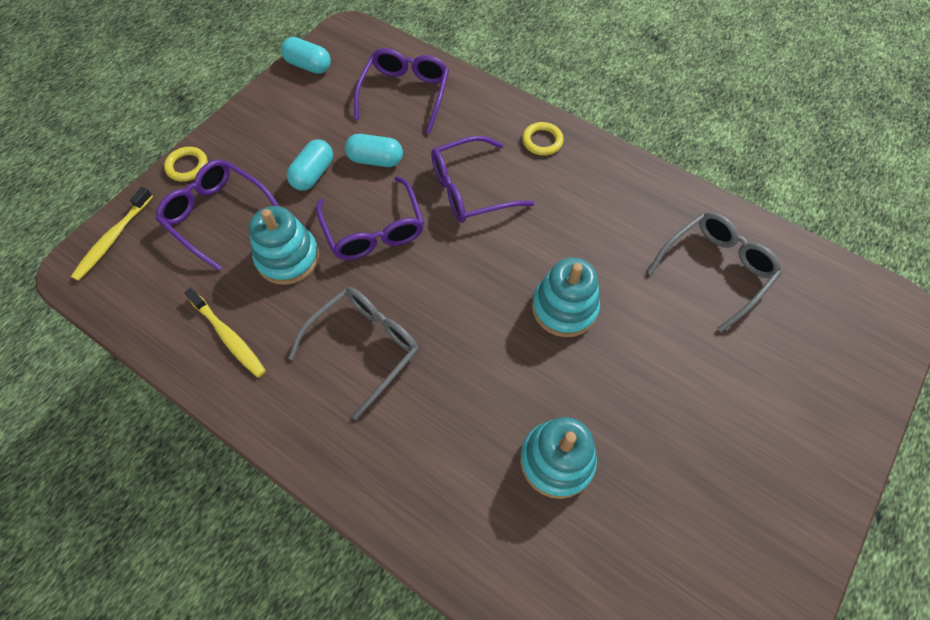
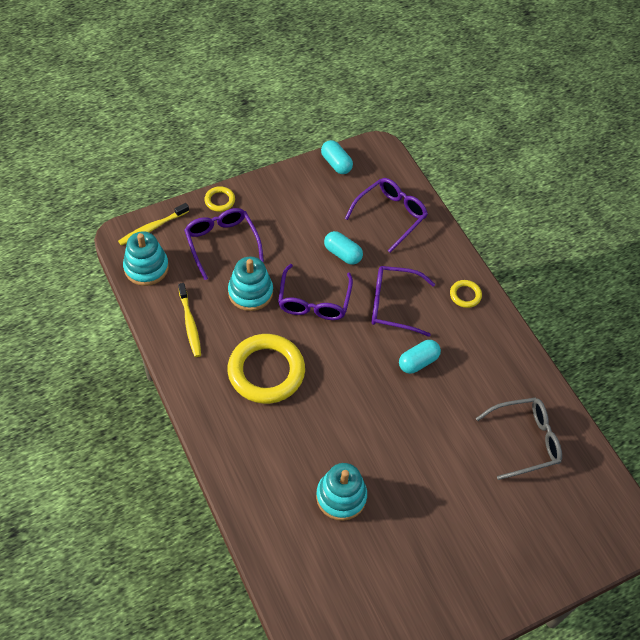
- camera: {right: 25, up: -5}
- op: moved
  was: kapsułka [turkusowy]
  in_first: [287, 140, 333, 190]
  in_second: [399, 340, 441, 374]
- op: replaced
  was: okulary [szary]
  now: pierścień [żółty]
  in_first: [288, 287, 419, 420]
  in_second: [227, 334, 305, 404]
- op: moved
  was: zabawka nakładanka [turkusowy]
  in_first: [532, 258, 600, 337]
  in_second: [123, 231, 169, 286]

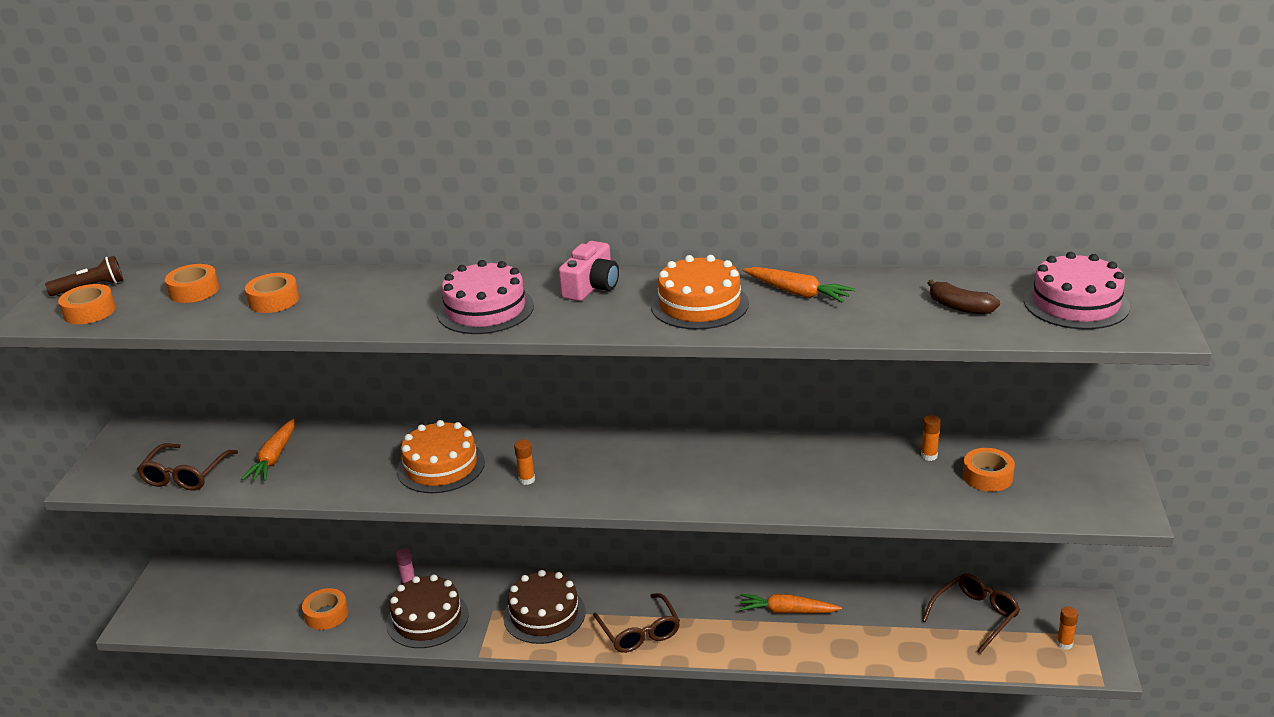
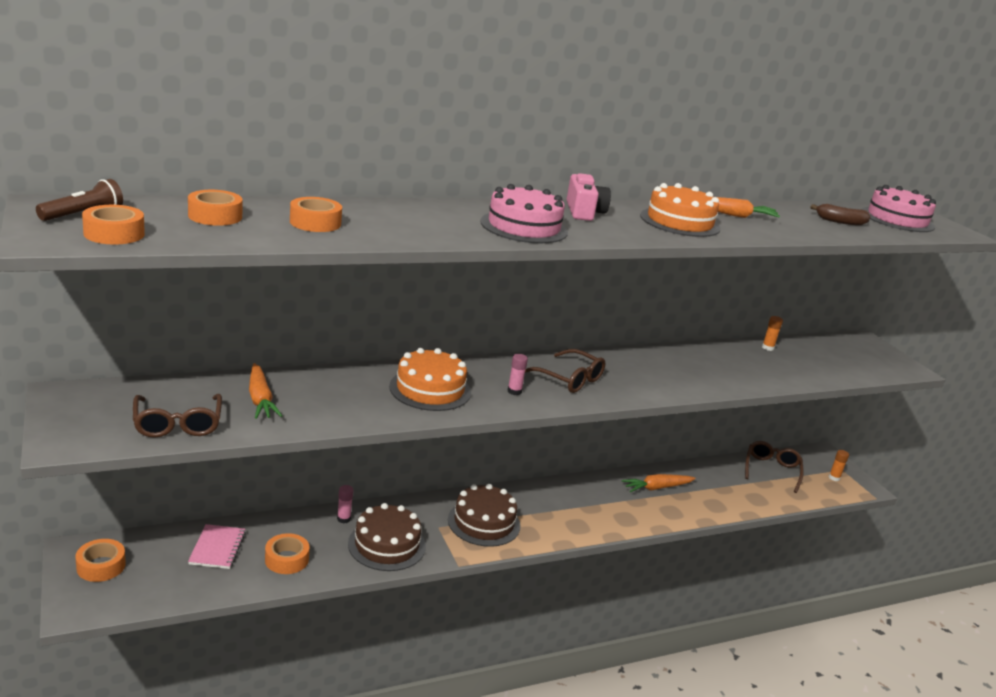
- camera: {right: -35, up: -5}
- op: recoloured
  was: klej w sztyfcie [pomarańczowy]
  now: klej w sztyfcie [różowy]
  in_first: [514, 439, 535, 485]
  in_second: [508, 354, 528, 395]
- op: moved
  was: okulary [brązowy]
  in_first: [593, 593, 680, 653]
  in_second: [525, 349, 605, 393]
- op: moved
  was: taśma klejąca [pomarańczowy]
  in_first: [963, 448, 1015, 492]
  in_second: [75, 539, 126, 582]
- op: added
  now: zeszyt [różowy]
  in_second: [188, 524, 246, 569]

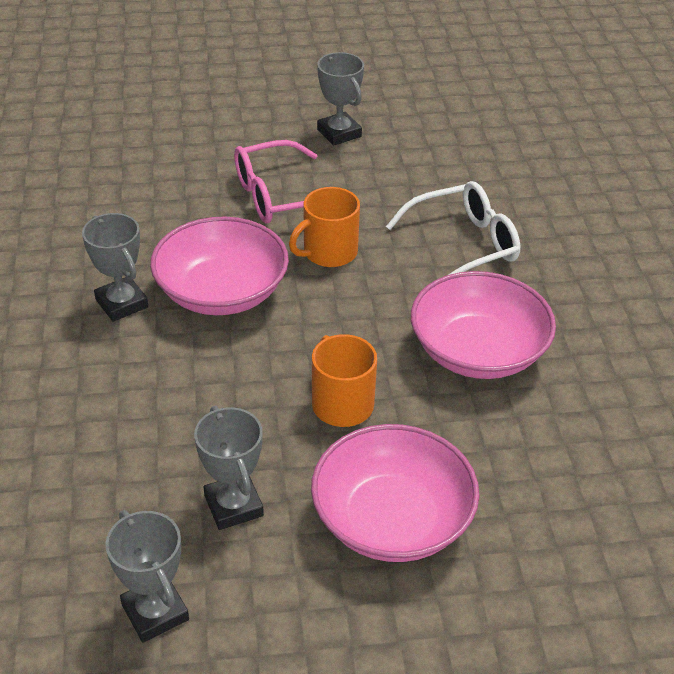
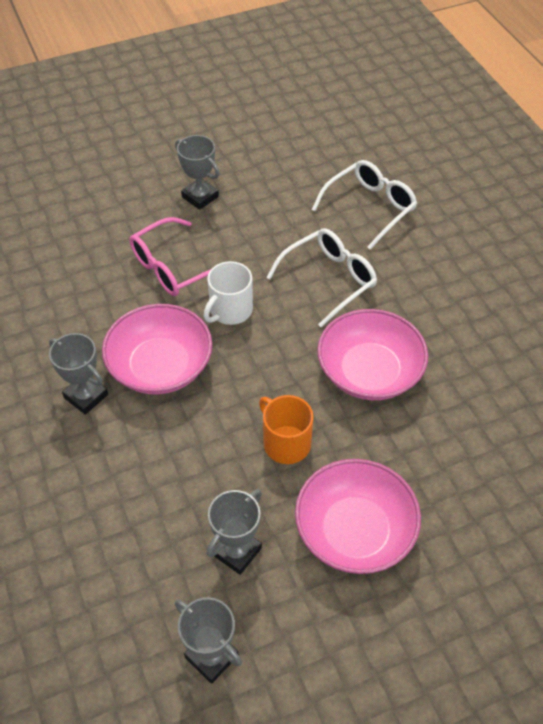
- camera: {right: -15, up: 10}
- op: turned
  was: puchar [szary]
  in_first: [194, 406, 264, 530]
  in_second: [207, 489, 262, 575]
  clockwise: 75
- op: recoloured
  was: kubek [pomarańczowy]
  now: kubek [biały]
  in_first: [289, 187, 360, 267]
  in_second: [203, 261, 253, 325]
- op: added
  now: okulary [biały]
  in_second: [312, 160, 417, 250]

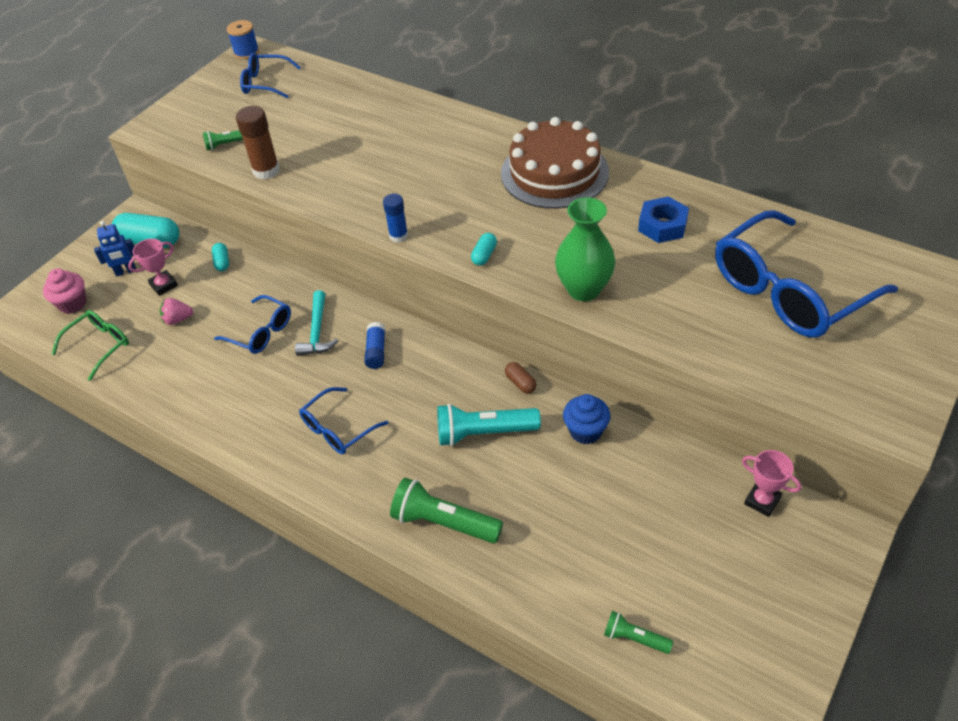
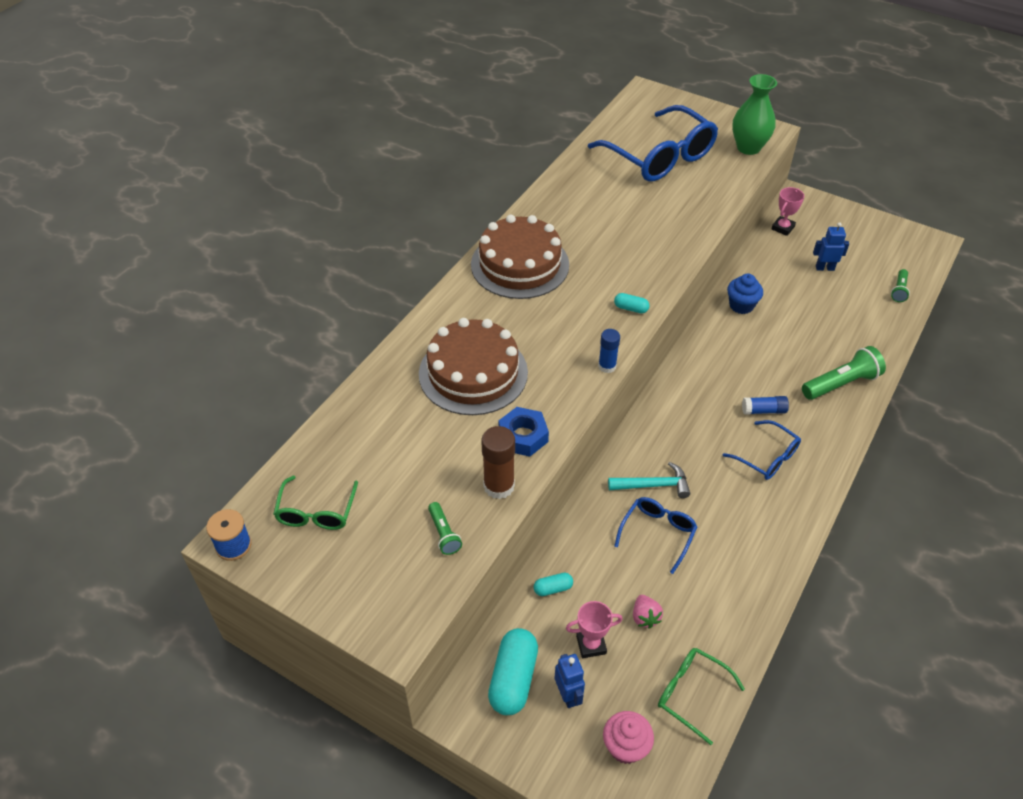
- camera: {right: -95, up: 0}
- op: turned
  was: puchar [różowy]
  in_first: [128, 239, 178, 296]
  in_second: [566, 601, 623, 658]
  clockwise: -60
- op: recoloured
  was: okulary [niebieski]
  now: okulary [zielony]
  in_first: [240, 53, 301, 99]
  in_second: [273, 476, 358, 530]
- op: moved
  was: klej w sztyfcie [niebieski]
  in_first: [364, 322, 385, 369]
  in_second: [742, 396, 789, 415]
- op: turned
  was: latarka [zielony]
  in_first: [390, 478, 503, 543]
  in_second: [802, 346, 886, 400]
  clockwise: -135
- op: removed
  was: latarka [turkusowy]
  in_first: [437, 404, 541, 446]
- op: removed
  was: kapsułka [brązowy]
  in_first: [505, 362, 537, 394]
- op: moved
  was: wazon [zielony]
  in_first: [555, 197, 616, 301]
  in_second: [732, 74, 777, 155]
- op: moved
  was: nakrętka [niebieski]
  in_first: [638, 196, 689, 243]
  in_second: [498, 407, 549, 457]
- op: added
  now: tort [brązowy]
  in_second: [419, 318, 528, 415]
- op: added
  now: robot [niebieski]
  in_second: [813, 222, 849, 271]

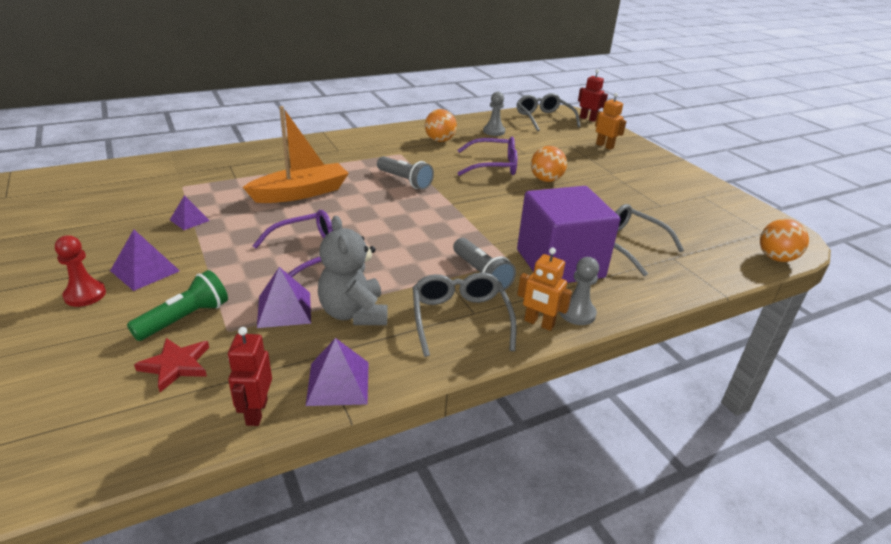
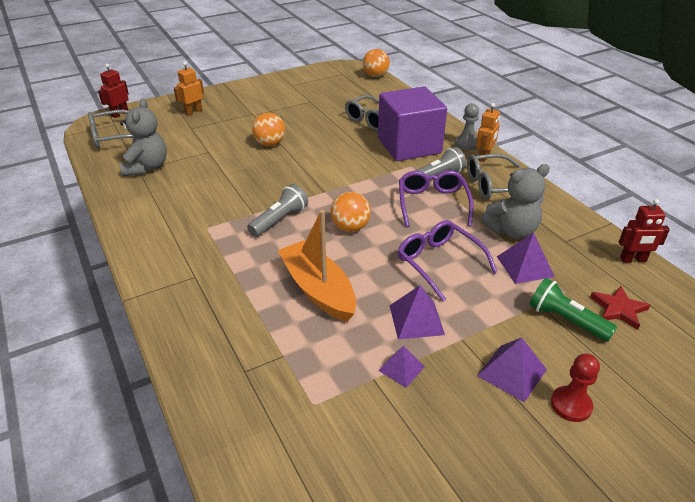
- camera: {right: -90, up: 5}
- op: moved
  was: piramida [fioletowy]
  in_first: [306, 338, 369, 406]
  in_second: [390, 285, 445, 339]
- op: moved
  was: piłka [pomarańczowy]
  in_first: [425, 109, 457, 142]
  in_second: [330, 192, 371, 232]
- op: moved
  was: okulary [fioletowy]
  in_first: [457, 137, 517, 176]
  in_second: [399, 170, 474, 227]
- op: replaced
  was: pionek [szary]
  now: miś [szary]
  in_first: [483, 92, 505, 136]
  in_second: [120, 98, 167, 176]

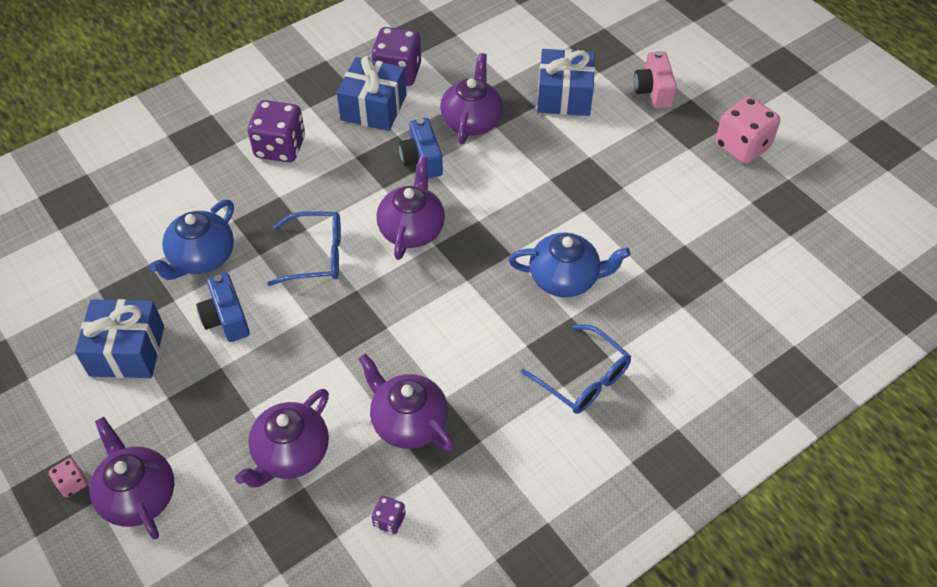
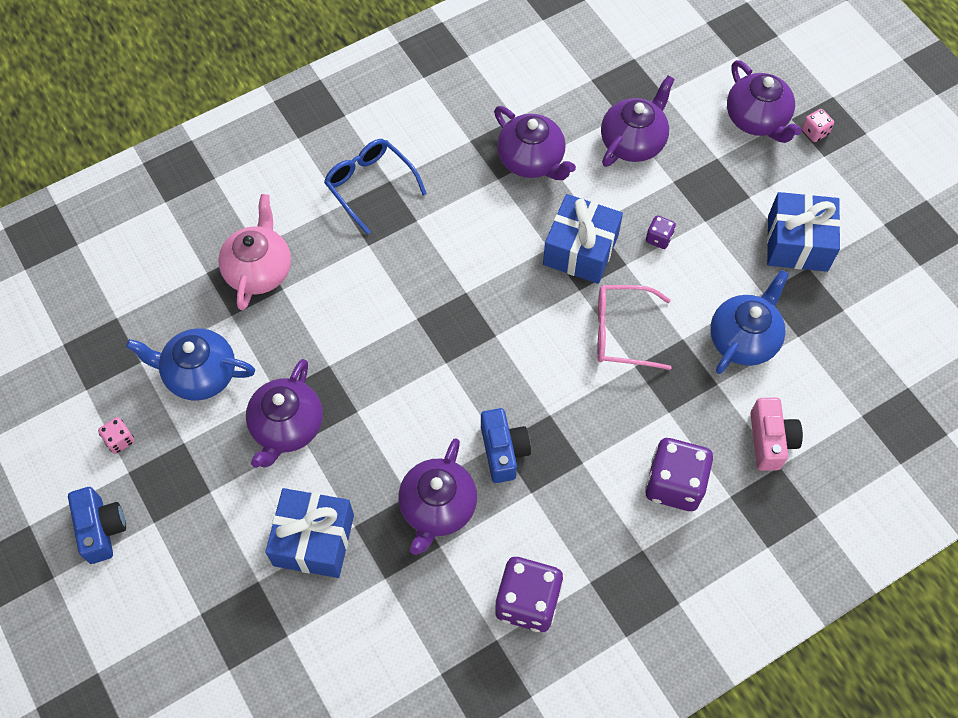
- camera: {right: -175, up: 10}
- op: moved
  was: aparat fotograficzny [niebieski]
  in_first: [196, 272, 250, 342]
  in_second: [68, 487, 126, 564]
- op: recoloured
  was: okulary [niebieski]
  now: okulary [różowy]
  in_first: [268, 211, 341, 286]
  in_second: [597, 285, 672, 370]
- op: moved
  was: prezent [niebieski]
  in_first: [337, 56, 406, 131]
  in_second: [543, 194, 623, 284]
- op: moved
  was: kostka do gry [fioletowy]
  in_first: [372, 496, 406, 534]
  in_second: [646, 215, 676, 249]
- op: moved
  was: imbryk [fioletowy]
  in_first: [376, 156, 445, 260]
  in_second: [246, 359, 323, 468]
- op: moved
  was: imbryk [niebieski]
  in_first: [508, 233, 630, 297]
  in_second: [126, 328, 255, 401]
- op: moved
  was: aparat fotograficzny [różowy]
  in_first: [634, 51, 677, 108]
  in_second: [750, 398, 803, 471]
- op: resized
  was: kostka do gry [różowy]
  in_first: [715, 97, 780, 164]
  in_second: [98, 417, 134, 454]
  ratio: 0.47
- op: added
  now: imbryk [różowy]
  in_second: [218, 194, 291, 310]

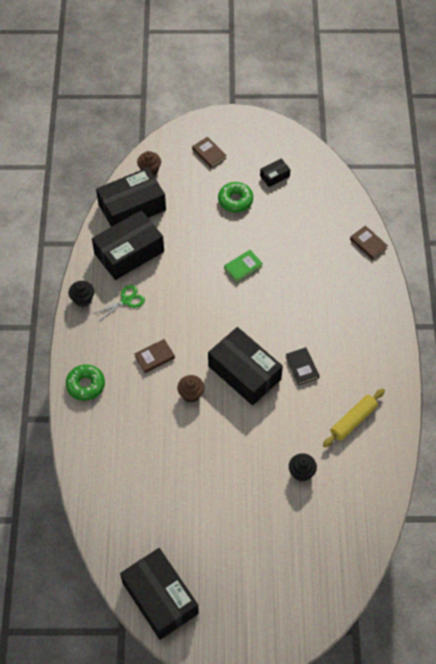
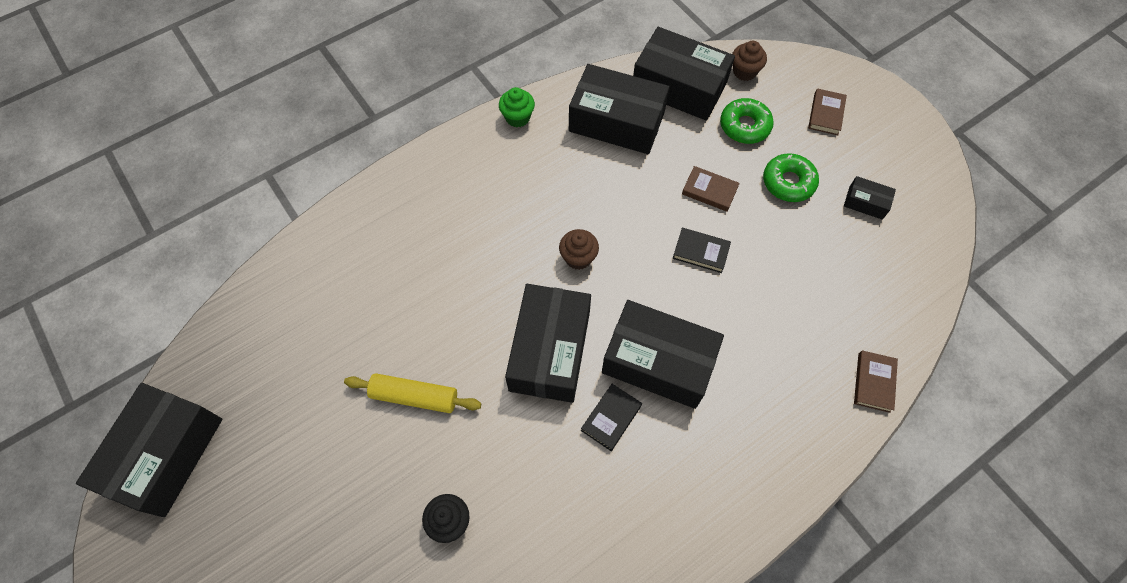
- camera: {right: 55, up: 5}
- op: moved
  was: donut [zielony]
  in_first: [66, 364, 105, 401]
  in_second: [720, 98, 774, 144]
- op: recoloured
  was: muffinka [czarny]
  now: muffinka [zielony]
  in_first: [69, 281, 94, 307]
  in_second: [499, 87, 535, 127]
- op: removed
  was: nożyczki [zielony]
  in_first: [93, 285, 145, 321]
- op: moved
  was: książka [brązowy]
  in_first: [134, 339, 175, 373]
  in_second: [682, 166, 740, 212]
- op: moved
  was: muffinka [brązowy]
  in_first: [177, 375, 204, 403]
  in_second: [559, 229, 599, 270]
- op: recoloured
  was: książka [zielony]
  now: książka [czarny]
  in_first: [224, 250, 263, 283]
  in_second: [673, 228, 731, 273]
- op: moved
  was: wałek do ciasta [żółty]
  in_first: [323, 389, 385, 447]
  in_second: [344, 373, 481, 413]
- op: added
  now: pudełko [czarny]
  in_second: [602, 300, 724, 409]

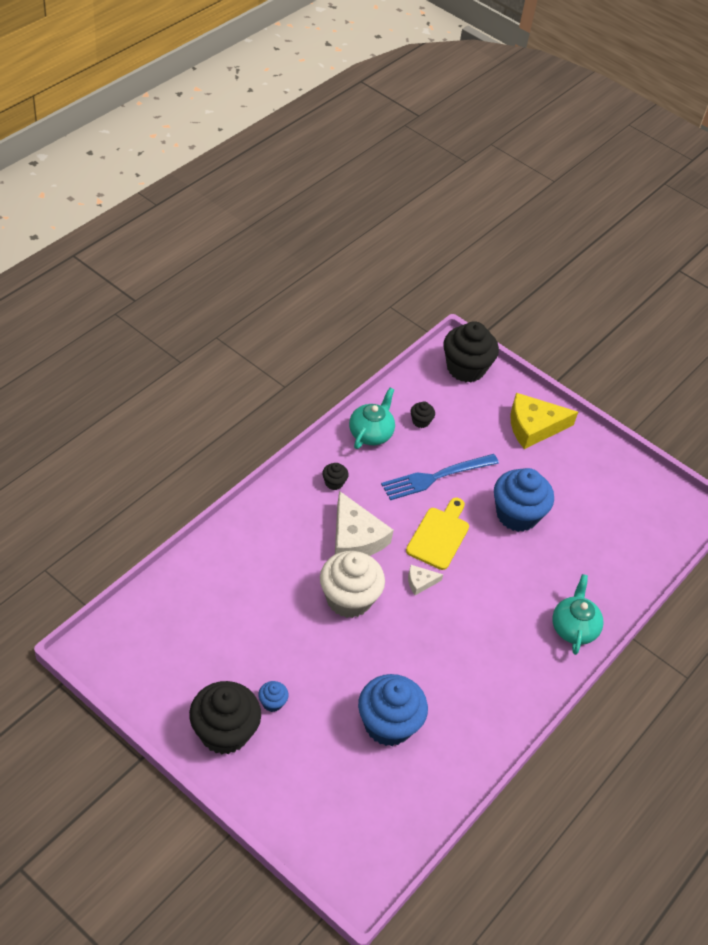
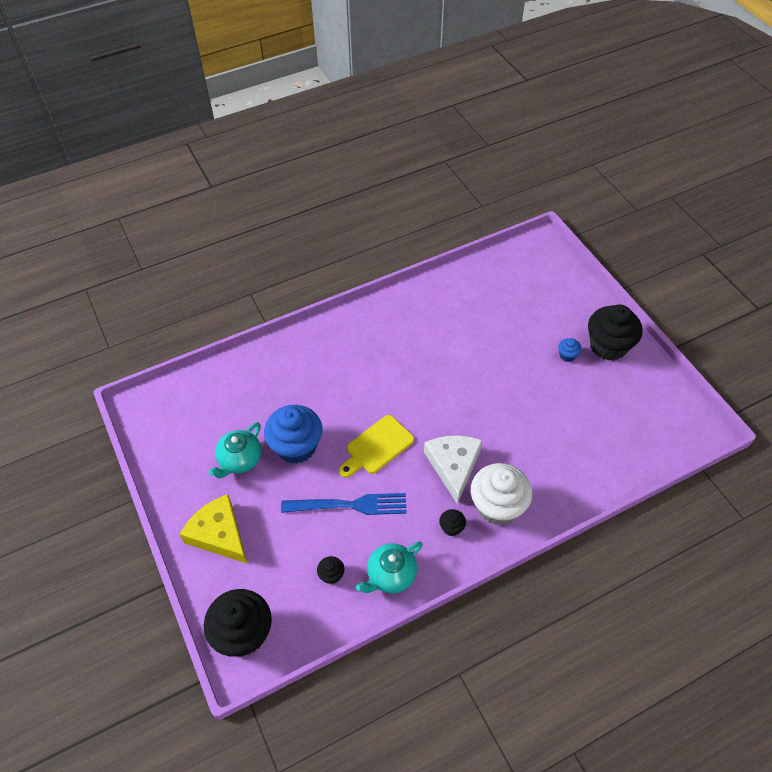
- camera: {right: -150, up: 5}
- op: moved
  was: muffinka [biały]
  in_first: [320, 551, 385, 618]
  in_second: [471, 463, 532, 525]
- op: removed
  was: muffinka [niebieski]
  in_first: [358, 674, 428, 746]
- op: removed
  was: ser [biały]
  in_first: [408, 565, 443, 595]
- op: turned
  was: ser [żółty]
  in_first: [510, 393, 578, 449]
  in_second: [179, 494, 248, 564]
  clockwise: -150
- op: moved
  was: imbryk [turkusowy]
  in_first: [552, 574, 604, 655]
  in_second: [208, 422, 262, 478]

